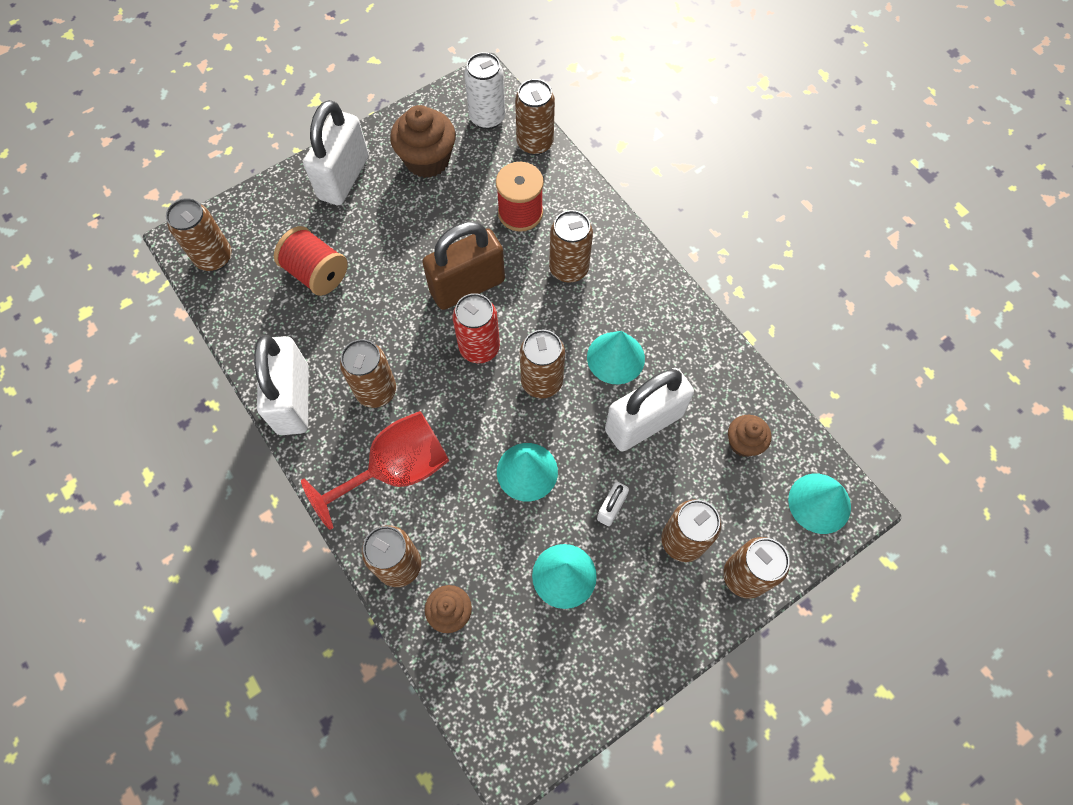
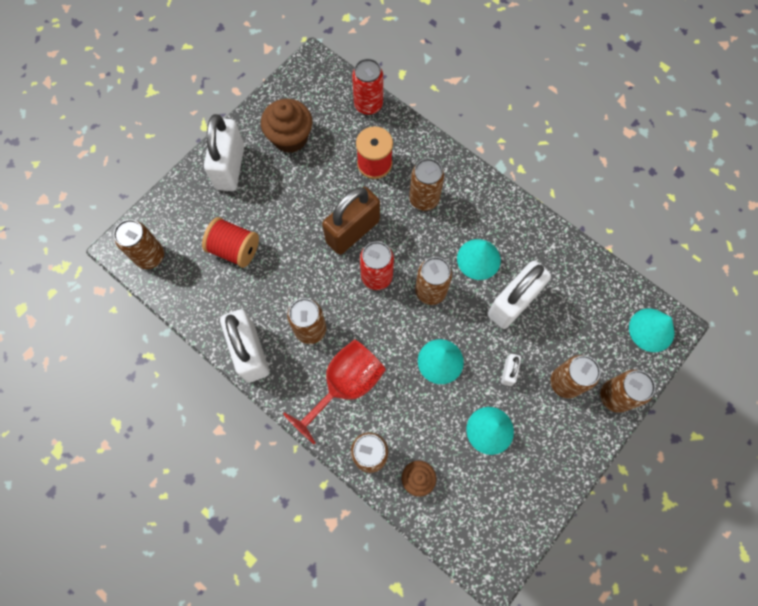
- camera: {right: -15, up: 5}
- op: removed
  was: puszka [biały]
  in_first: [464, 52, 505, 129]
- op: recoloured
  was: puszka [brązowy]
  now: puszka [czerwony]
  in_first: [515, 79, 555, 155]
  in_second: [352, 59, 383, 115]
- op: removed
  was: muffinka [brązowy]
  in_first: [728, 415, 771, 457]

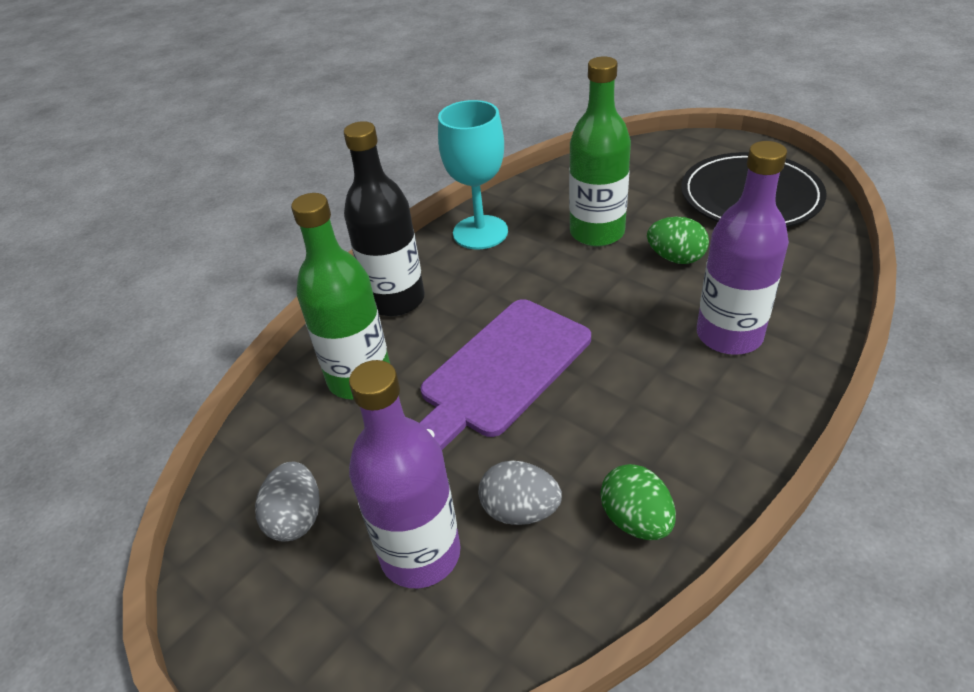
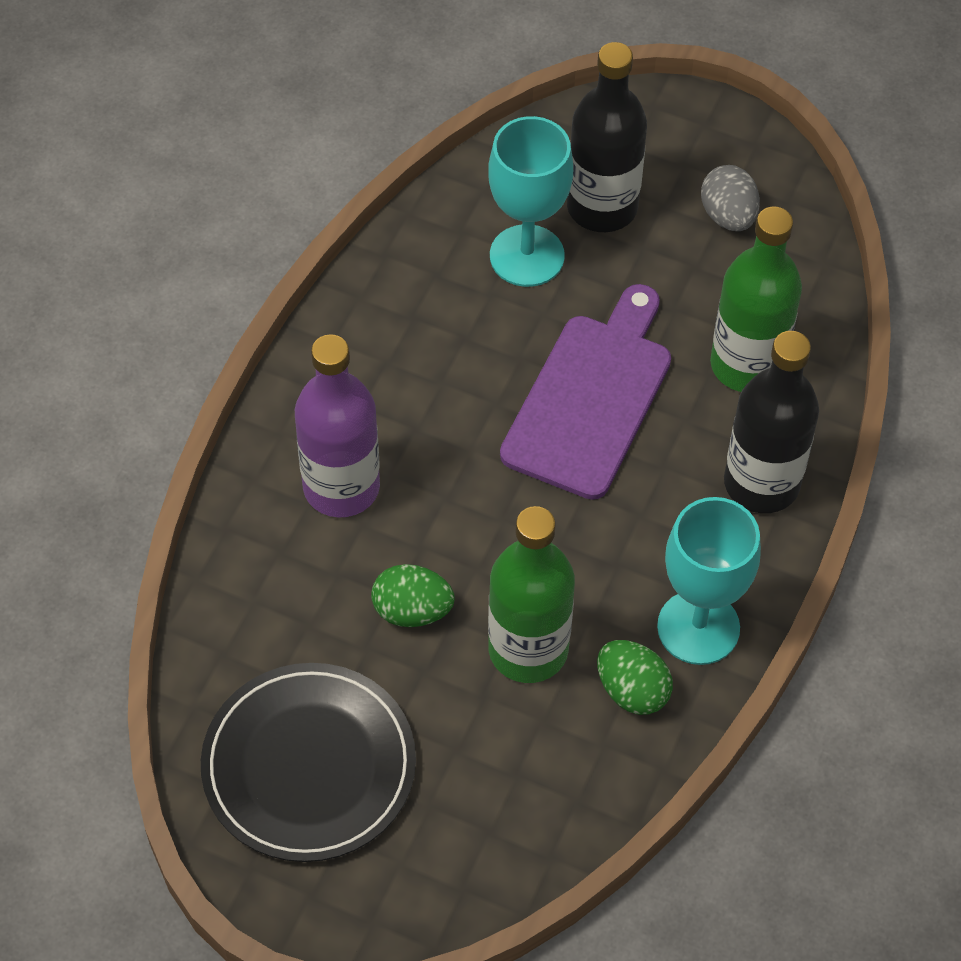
- camera: {right: 160, up: 15}
- op: recoloured
  was: butelka [fioletowy]
  now: butelka [czarny]
  in_first: [349, 360, 461, 588]
  in_second: [567, 42, 647, 232]
- op: replaced
  was: jajko [szary]
  now: kielich [turkusowy]
  in_first: [478, 461, 562, 525]
  in_second: [488, 116, 573, 287]
- op: moved
  was: jajko [zielony]
  in_first: [600, 464, 676, 540]
  in_second: [597, 640, 673, 715]

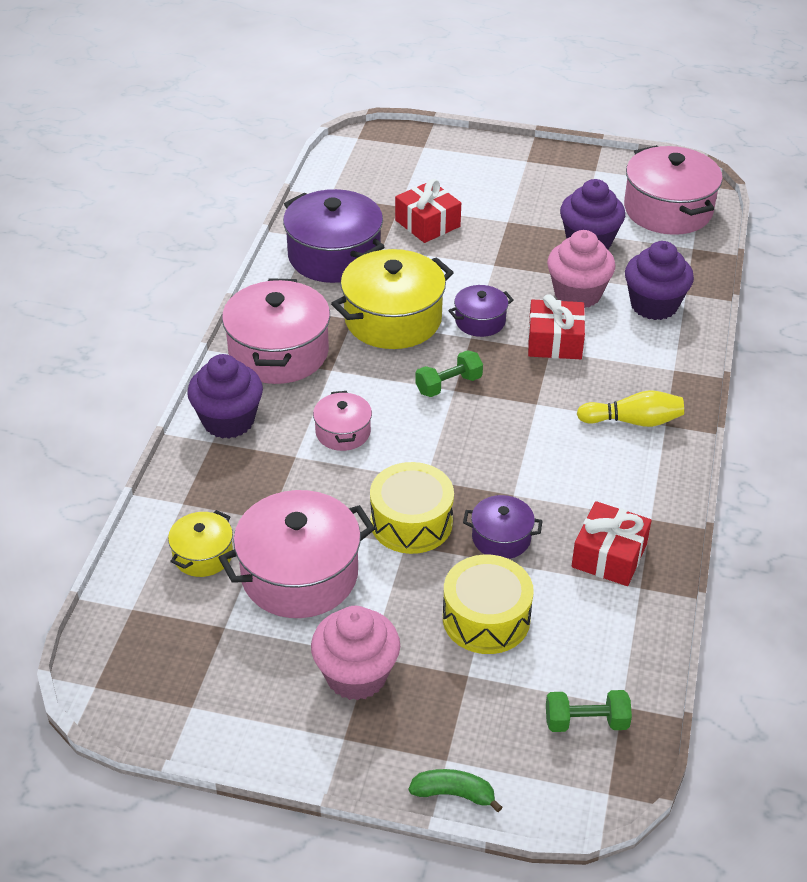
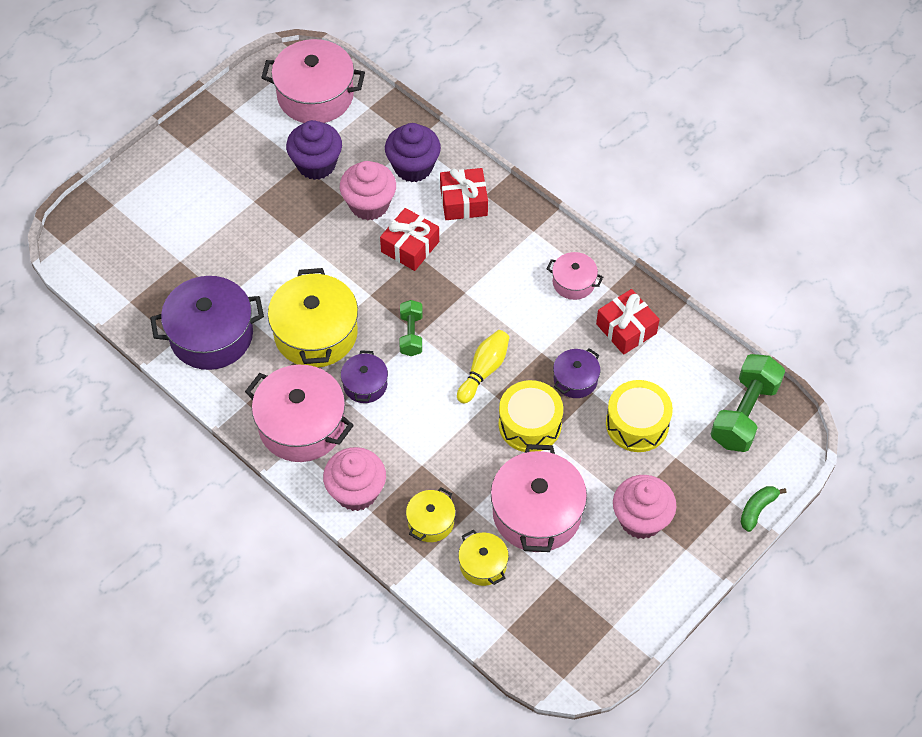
- camera: {right: -60, up: 15}
- op: recoloured
  was: muffinka [fioletowy]
  now: muffinka [różowy]
  in_first: [187, 354, 263, 439]
  in_second: [323, 447, 386, 511]
- op: moved
  was: garnek [różowy]
  in_first: [313, 391, 372, 451]
  in_second: [547, 252, 603, 300]
- op: moved
  was: prezent [czerwony]
  in_first: [395, 179, 461, 243]
  in_second: [440, 168, 488, 220]
- op: moved
  was: garnek [fioletowy]
  in_first: [448, 285, 514, 337]
  in_second: [341, 350, 388, 403]
- op: resized
  was: hantel [zielony]
  in_first: [546, 690, 632, 732]
  in_second: [711, 354, 785, 452]
  ratio: 1.76
- op: moved
  was: kręgiel [żółty]
  in_first: [577, 390, 684, 427]
  in_second: [457, 330, 510, 404]
- op: added
  now: garnek [żółty]
  in_second: [406, 488, 456, 542]

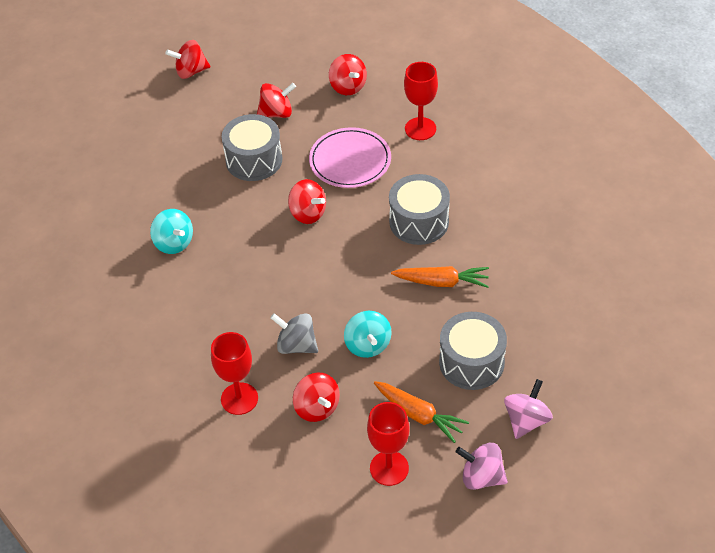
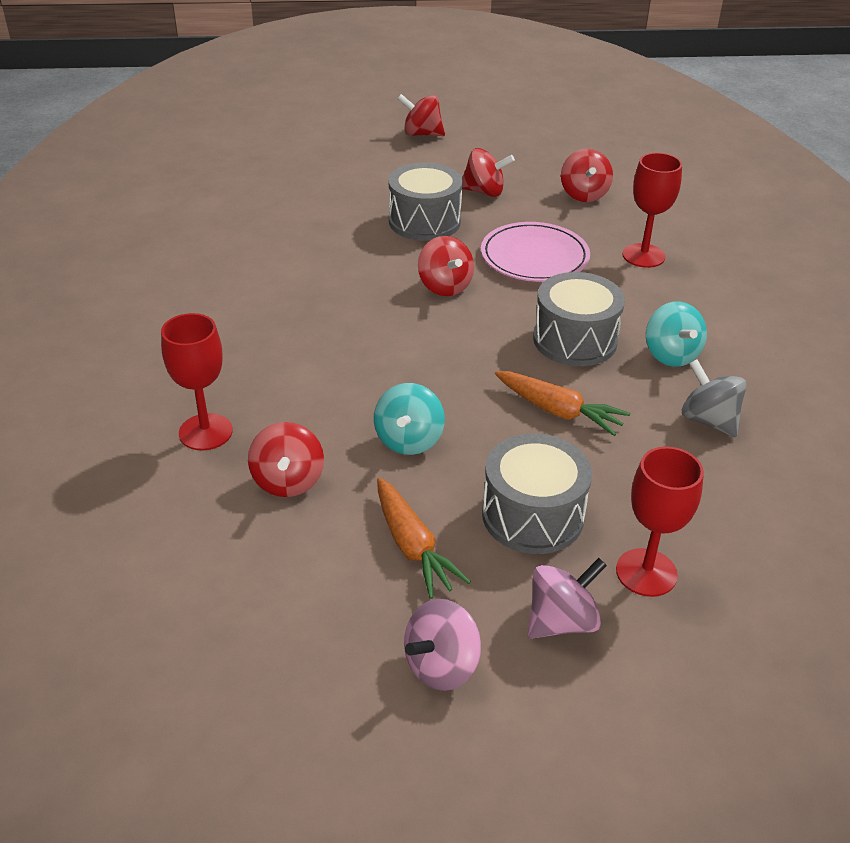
- camera: {right: 25, up: -10}
- op: moved
  was: bączek [turkusowy]
  in_first: [150, 209, 193, 254]
  in_second: [646, 302, 707, 367]
- op: moved
  was: bączek [szary]
  in_first: [270, 313, 318, 354]
  in_second: [682, 359, 747, 437]
- op: moved
  was: kielich [czerwony]
  in_first: [367, 402, 409, 486]
  in_second: [616, 446, 704, 597]
- op: turned
  was: bączek [różowy]
  in_first: [456, 443, 508, 490]
  in_second: [404, 599, 481, 691]
  clockwise: -90

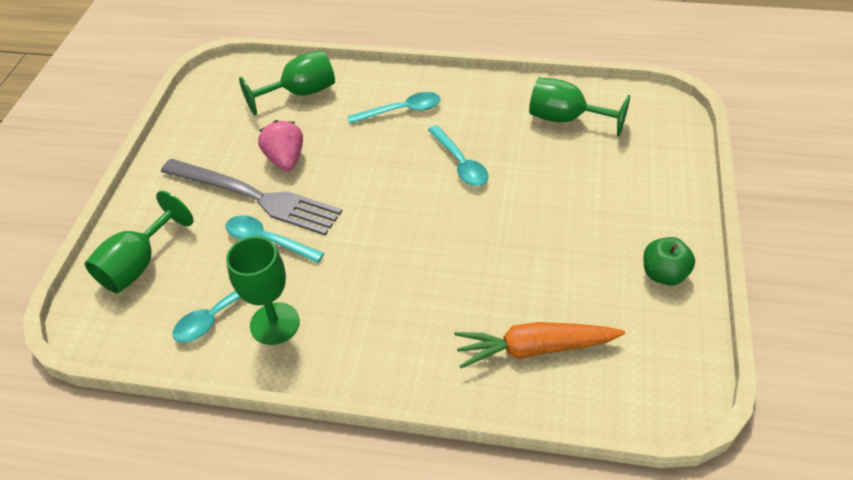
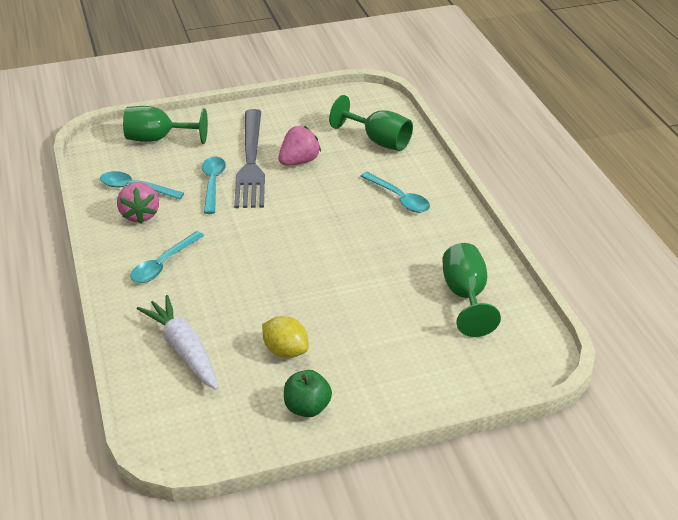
- camera: {right: 60, up: -10}
- op: replaced
  was: kielich [zielony]
  now: truskawka [różowy]
  in_first: [226, 236, 300, 345]
  in_second: [117, 182, 159, 224]
- op: moved
  was: łyżka [turkusowy]
  in_first: [428, 125, 489, 186]
  in_second: [130, 231, 204, 283]
- op: recoloured
  was: marchewka [pomarańczowy]
  now: marchewka [biały]
  in_first: [454, 322, 625, 368]
  in_second: [137, 295, 218, 390]
- op: added
  now: cytryna [żółty]
  in_second: [262, 316, 309, 358]

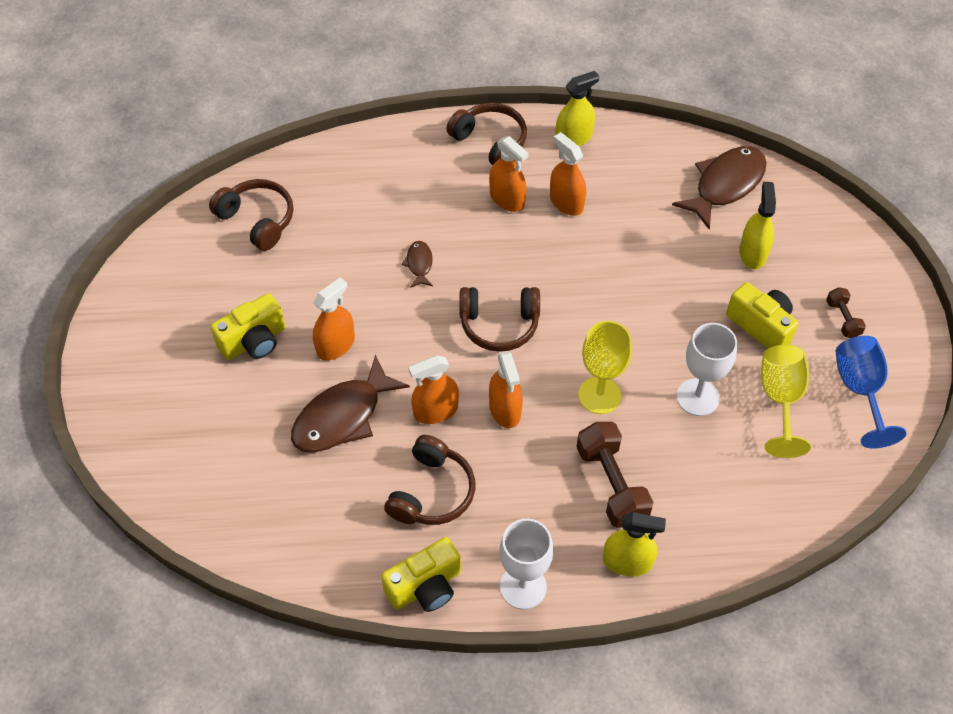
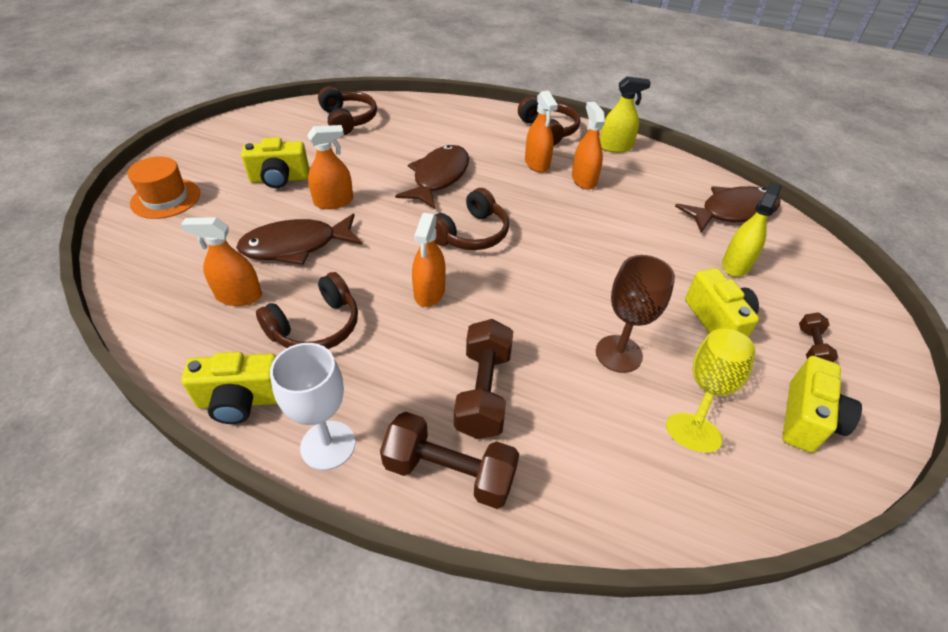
- camera: {right: 25, up: -10}
- op: resized
  was: ryba [brązowy]
  in_first: [401, 241, 433, 288]
  in_second: [395, 145, 469, 209]
  ratio: 2.11
- op: moved
  was: spryskiwacz [pomarańczowy]
  in_first: [408, 355, 459, 424]
  in_second: [181, 217, 262, 306]
- op: turned
  was: słuchawki [brązowy]
  in_first: [460, 287, 540, 352]
  in_second: [434, 188, 509, 250]
  clockwise: -75
- op: removed
  was: kielich [żółty]
  in_first: [578, 321, 632, 414]
- op: replaced
  was: spryskiwacz [żółty]
  now: hantel [brązowy]
  in_first: [603, 512, 666, 577]
  in_second: [380, 412, 519, 509]
- op: recoloured
  was: kielich [biały]
  now: kielich [brązowy]
  in_first: [676, 323, 737, 416]
  in_second: [596, 255, 675, 373]
- op: replaced
  was: kielich [niebieski]
  now: aparat fotograficzny [żółty]
  in_first: [836, 336, 906, 448]
  in_second: [782, 356, 862, 453]
- op: added
  now: kapelusz [pomarańczowy]
  in_second: [127, 156, 200, 219]

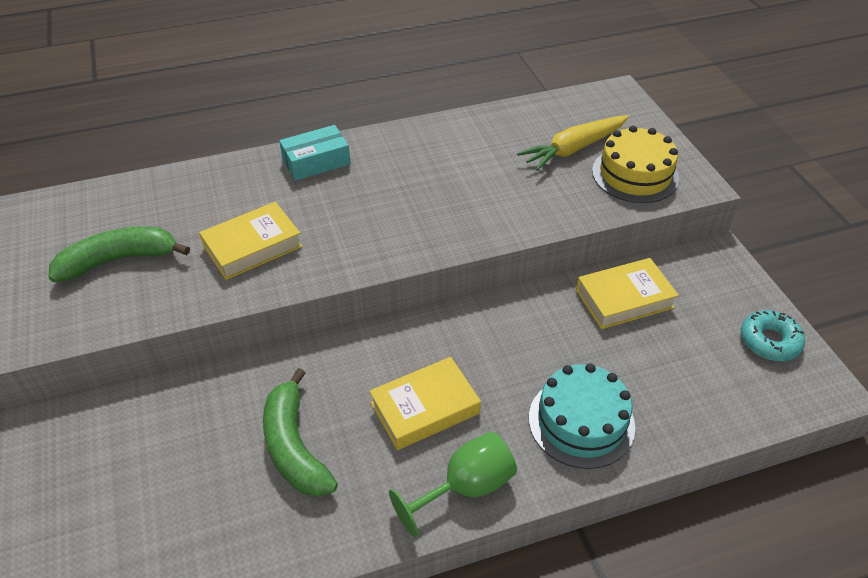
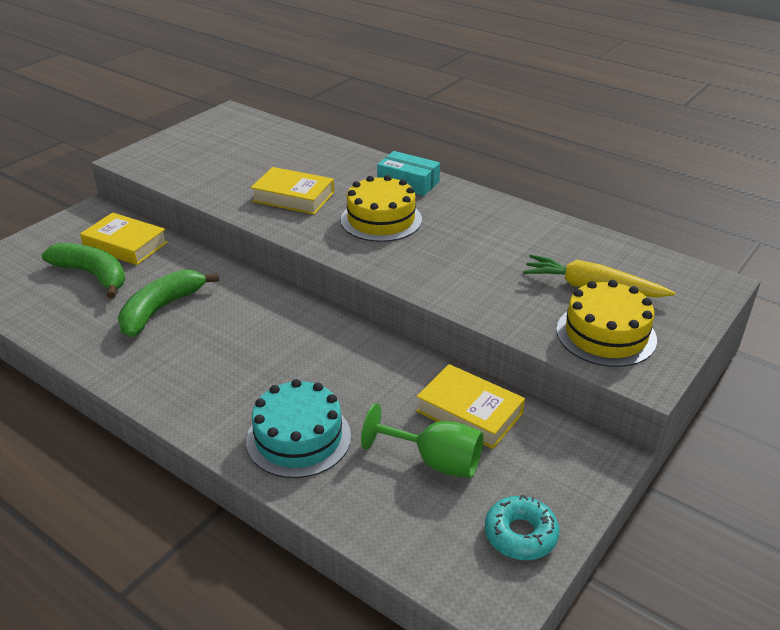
- camera: {right: 55, up: -10}
- op: moved
  was: banan [zielony]
  in_first: [48, 226, 190, 282]
  in_second: [42, 243, 125, 299]
- op: moved
  was: książka [żółty]
  in_first: [369, 357, 481, 450]
  in_second: [80, 213, 168, 265]
- op: moved
  was: kielich [zielony]
  in_first: [389, 432, 517, 537]
  in_second: [361, 403, 484, 478]
- op: added
  now: tort [żółty]
  in_second: [341, 175, 422, 242]

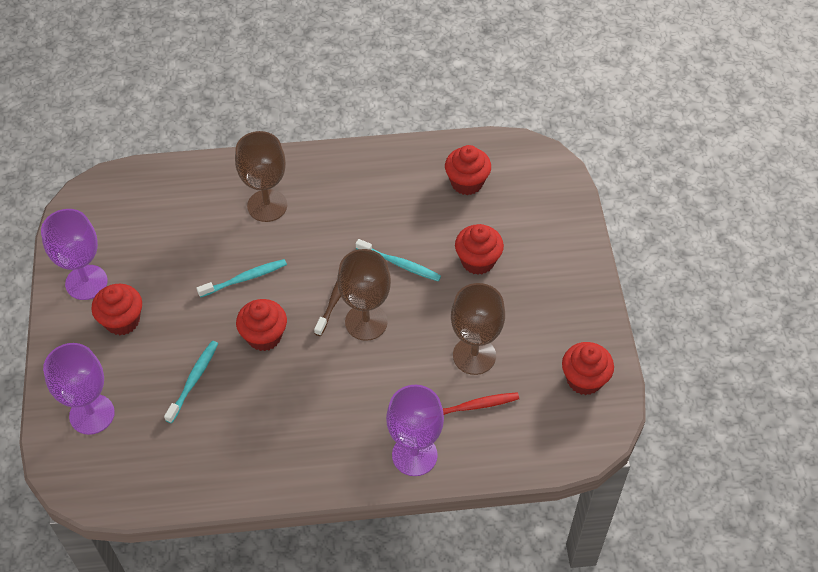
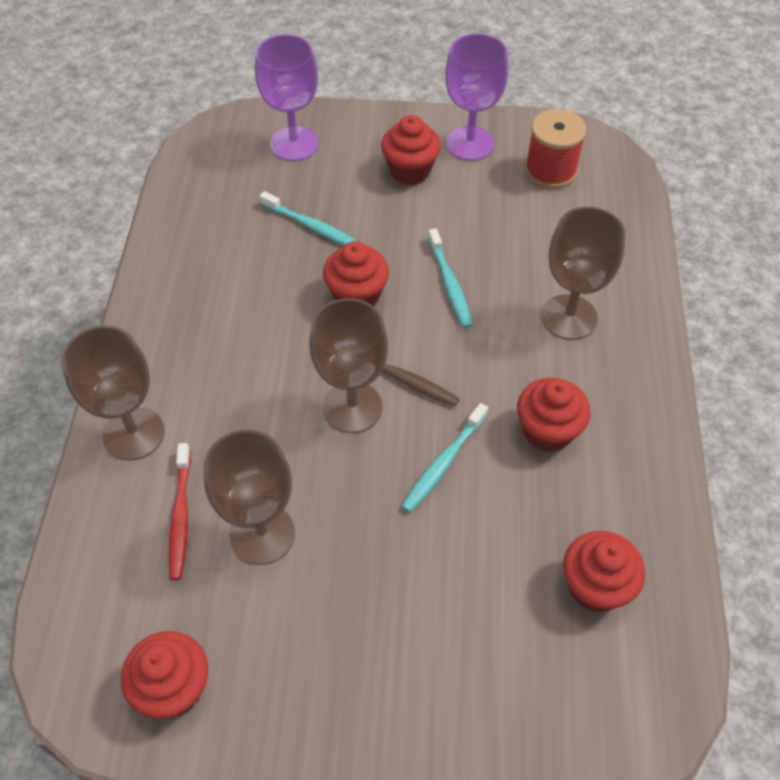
- camera: {right: 100, up: 0}
- op: recoloured
  was: kielich [fioletowy]
  now: kielich [brązowy]
  in_first: [386, 385, 444, 476]
  in_second: [61, 325, 164, 461]
- op: moved
  was: muffinka [czerwony]
  in_first: [455, 224, 504, 275]
  in_second: [517, 378, 591, 452]
- op: added
  now: szpulka [czerwony]
  in_second: [525, 109, 587, 189]

